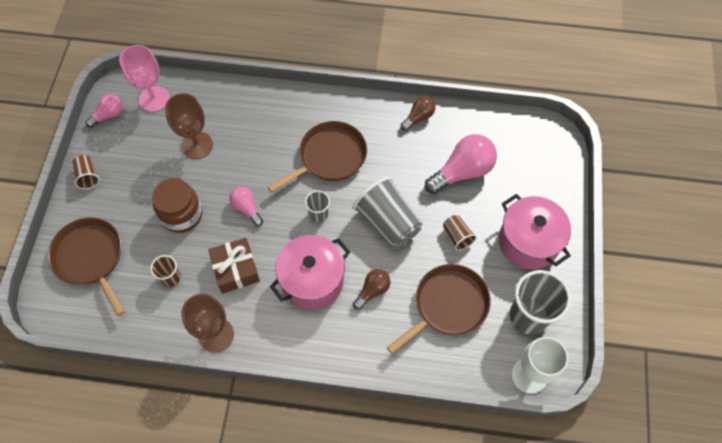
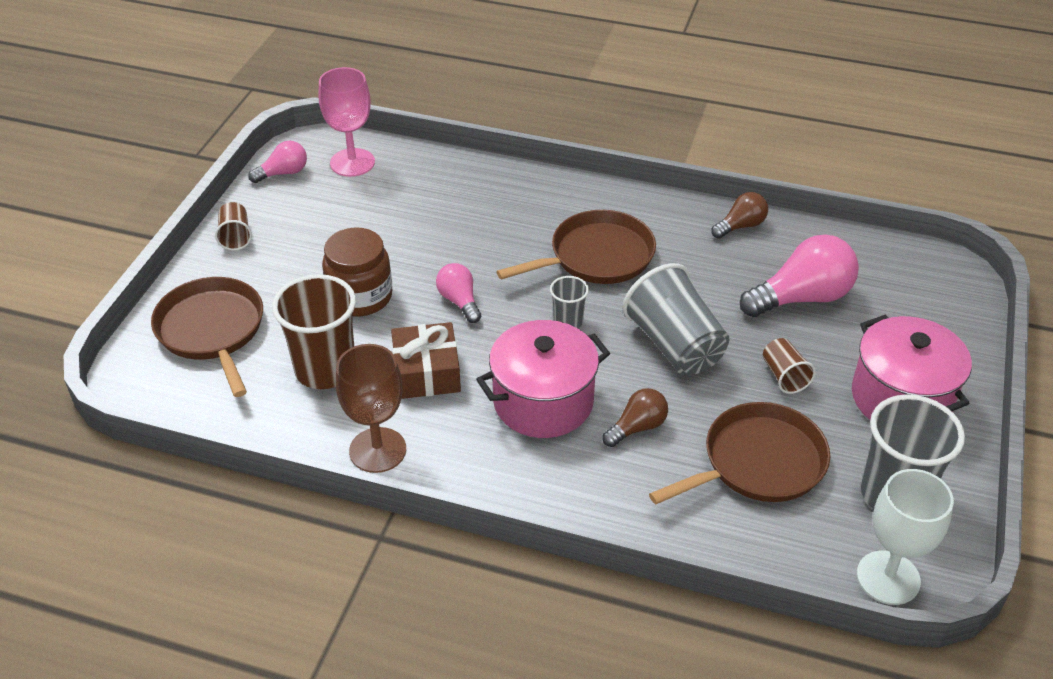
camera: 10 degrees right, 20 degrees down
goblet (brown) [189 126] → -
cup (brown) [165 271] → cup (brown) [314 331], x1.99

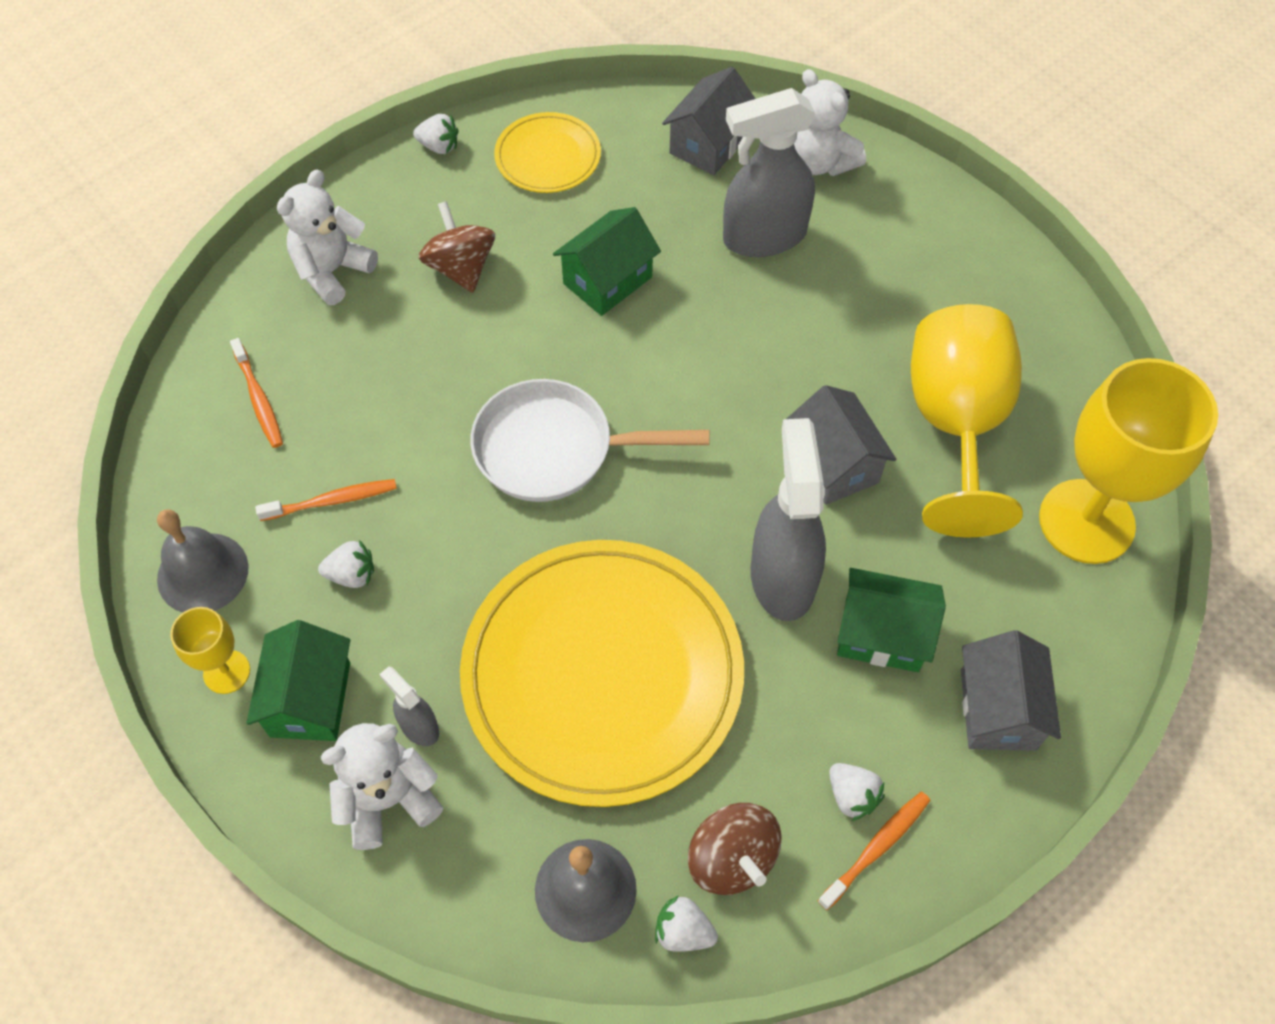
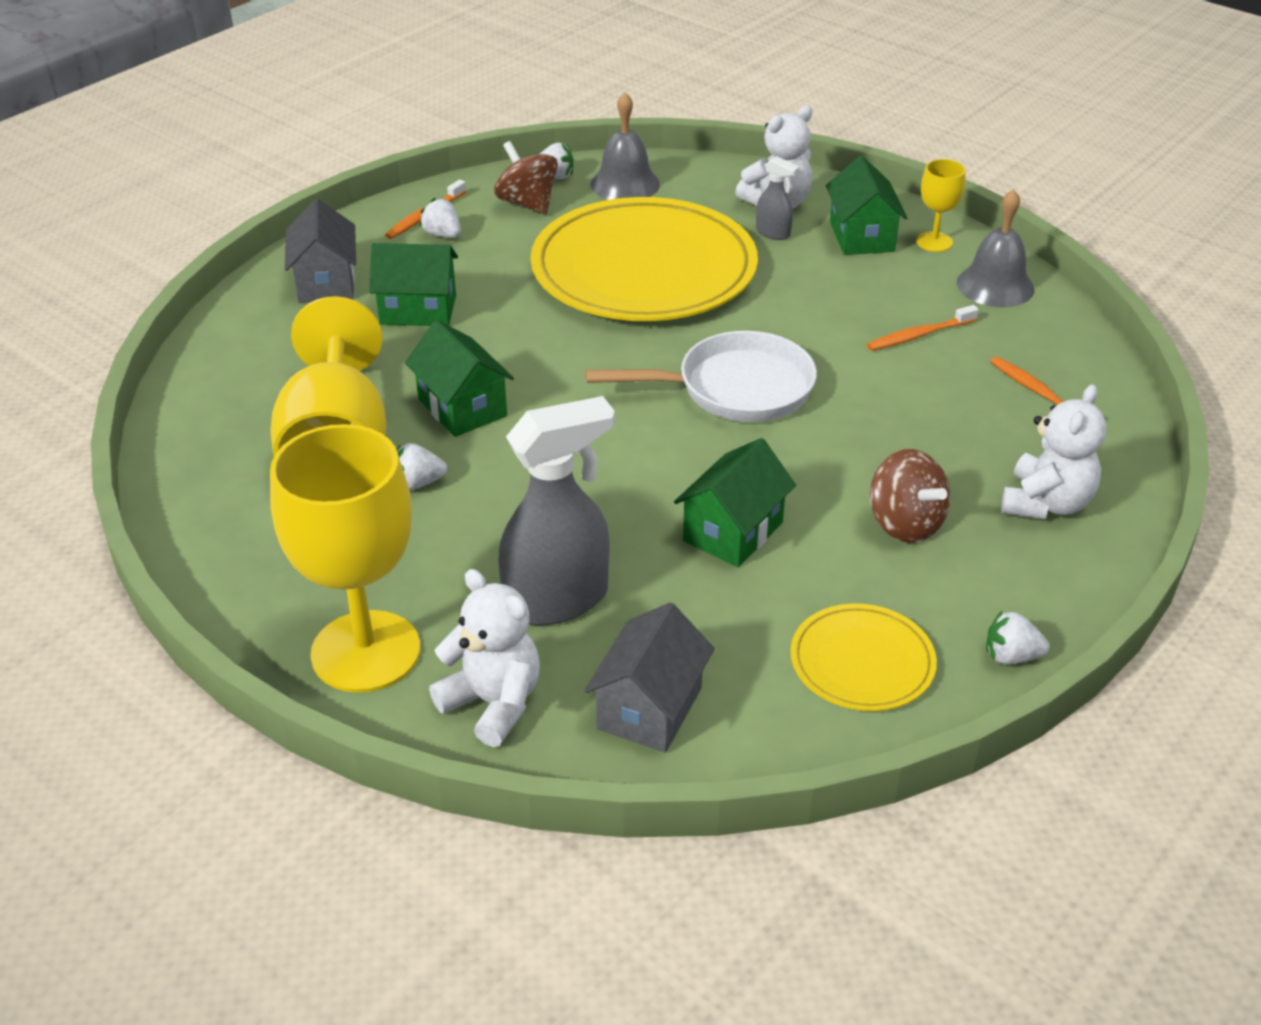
camera: 170 degrees right, 20 degrees down
goblet (yellow) [1128 461] → goblet (yellow) [345 558], move
house (grey) [841 445] → house (green) [459 378]
spray bottle (grey) [788 519] → -
strawberry (white) [346 564] → strawberry (white) [422 466], move

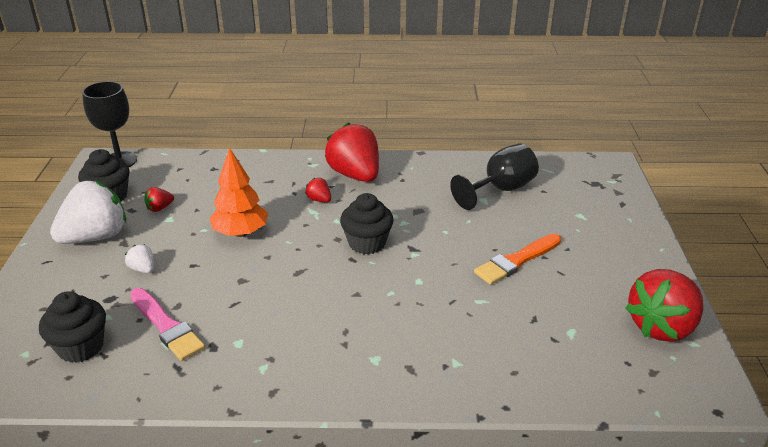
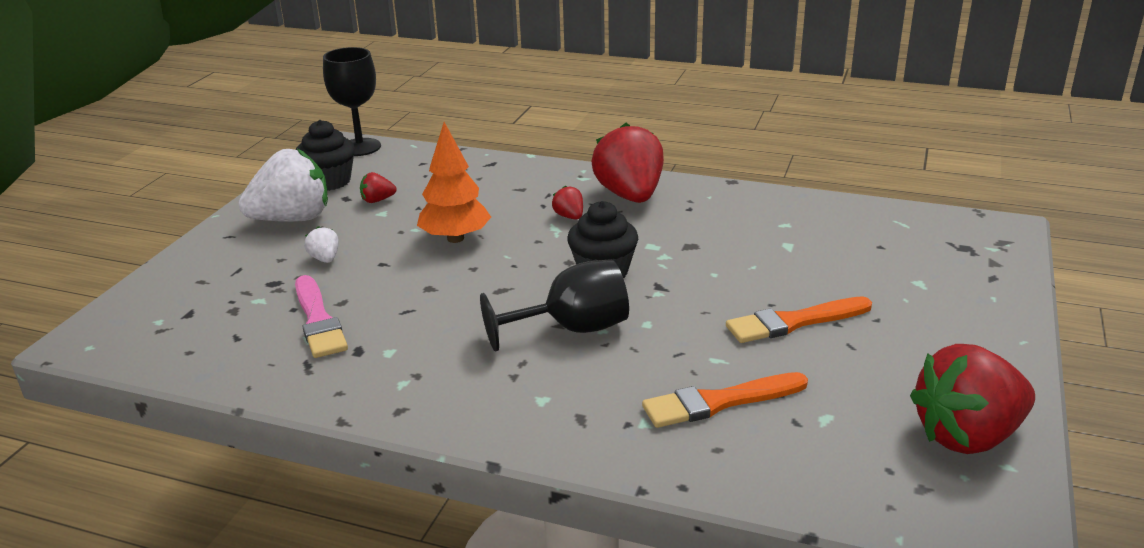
camera: 20 degrees right, 5 degrees down
goblet (black) [494 176] → goblet (black) [554 305], move
cupcake (black) [72 327] → -
- → brush (orange) [725 400]

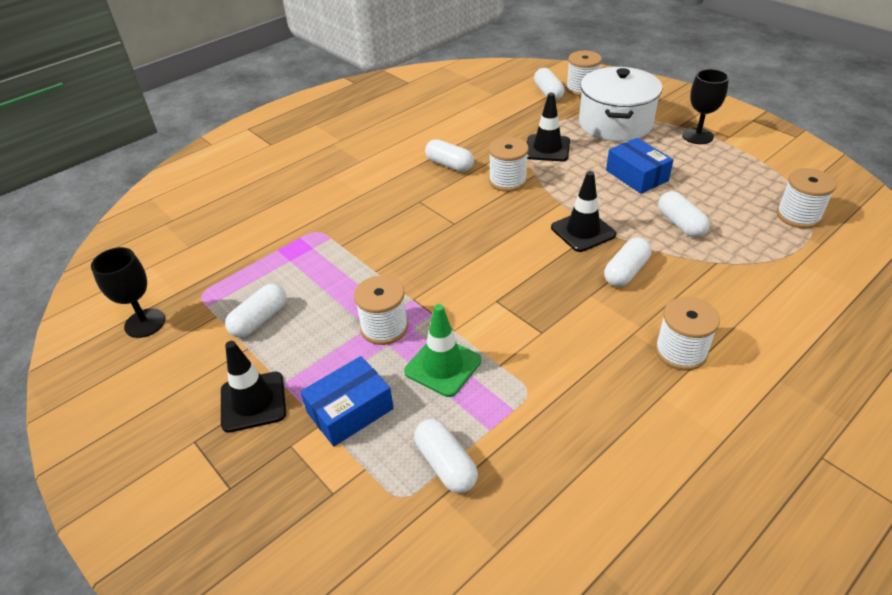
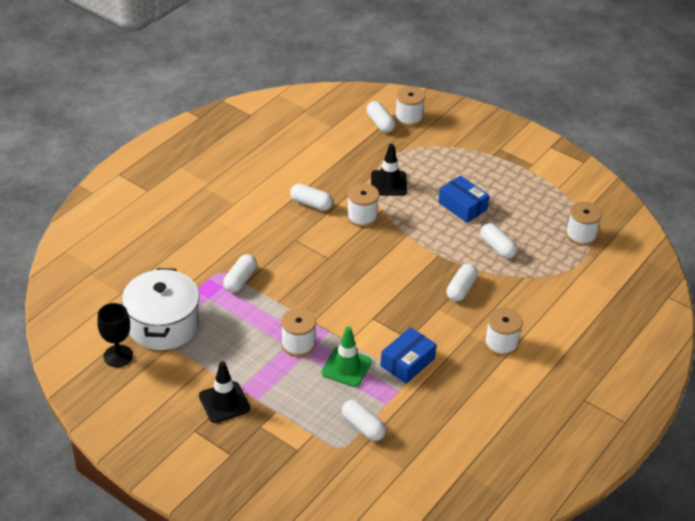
camera: 15 degrees left, 0 degrees up
pot (white) [621 104] → pot (white) [160 309], move
goblet (black) [705 106] → -
traffic cone (black) [583 211] → -
capsule (white) [255 311] → capsule (white) [240 273], move
box (blue) [347 401] → box (blue) [408 355], move

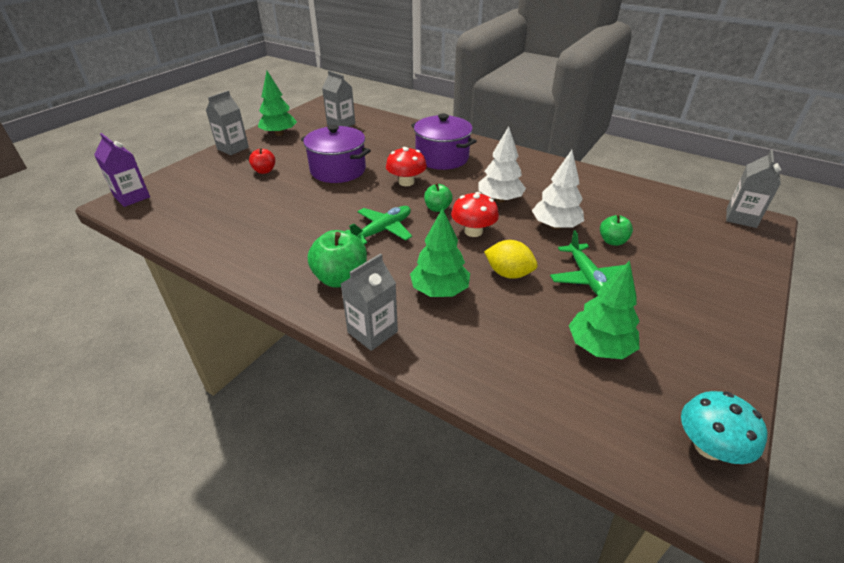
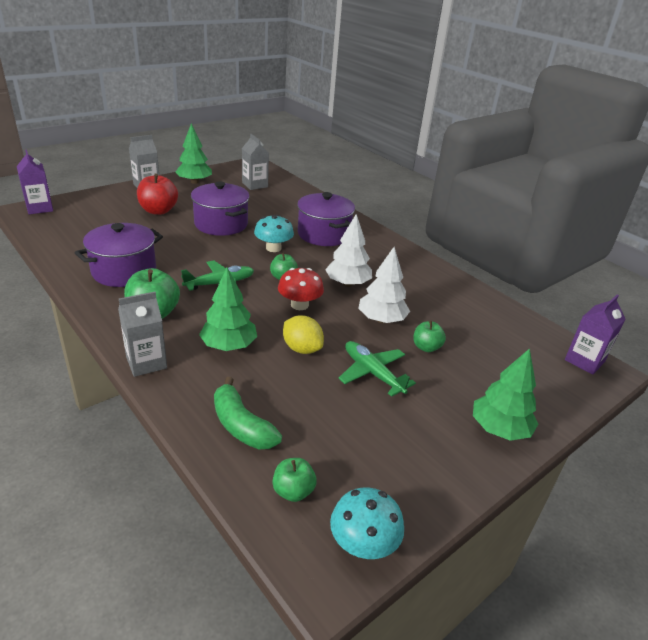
camera: 15 degrees right, 5 degrees down
mushroom (red) [406 166] → mushroom (turquoise) [274 233]
apple (red) [262 161] → apple (red) [157 194], x1.70
carton (grey) [753 189] → carton (purple) [595 335]
plane (green) [587 263] → plane (green) [377 369], 135 degrees clockwise
tree (green) [604 310] → tree (green) [505 394], move
- → pot (purple) [119 255]
- → banana (green) [248 413]
- → apple (green) [294 480]

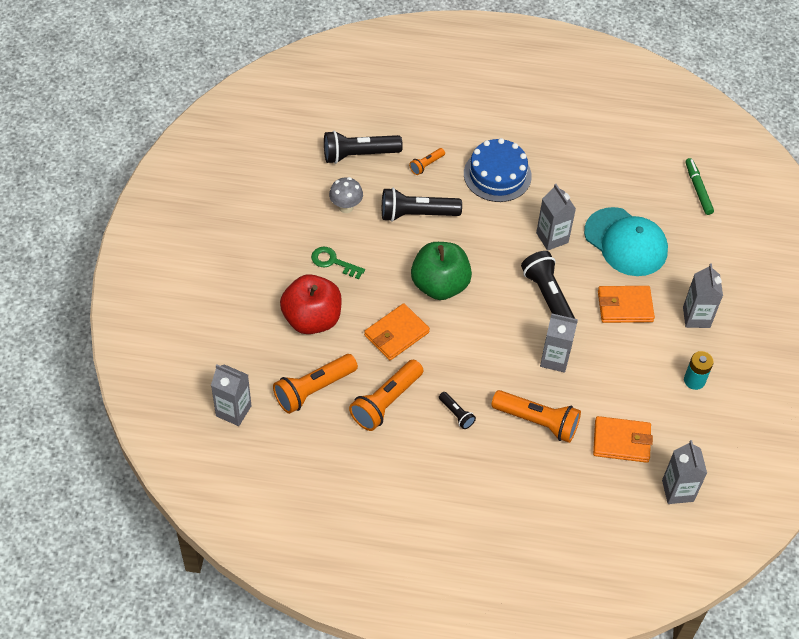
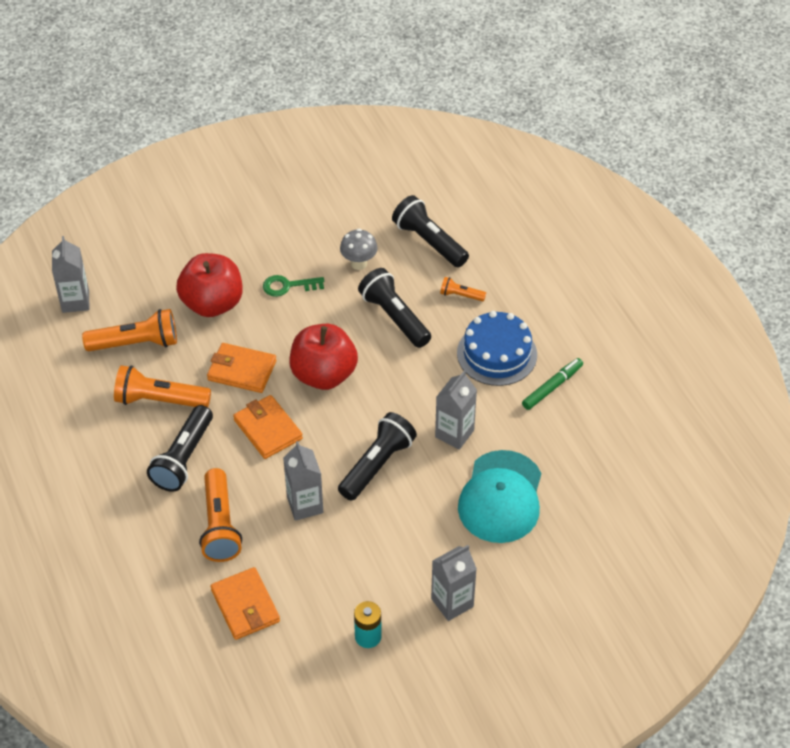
camera: 60 degrees right, 5 degrees down
marker (green) [699 186] → marker (green) [552 384], move
apple (green) [441 271] → apple (red) [323 357]
key (green) [338 263] → key (green) [293 286], 90 degrees counterclockwise
wallet (orange) [626 304] → wallet (orange) [268 427], move
flashlight (orange) [315 384] → flashlight (orange) [129 330], 150 degrees clockwise
flashlight (black) [457 410] → flashlight (black) [180 448], x1.98
carton (grey) [684 472] → -

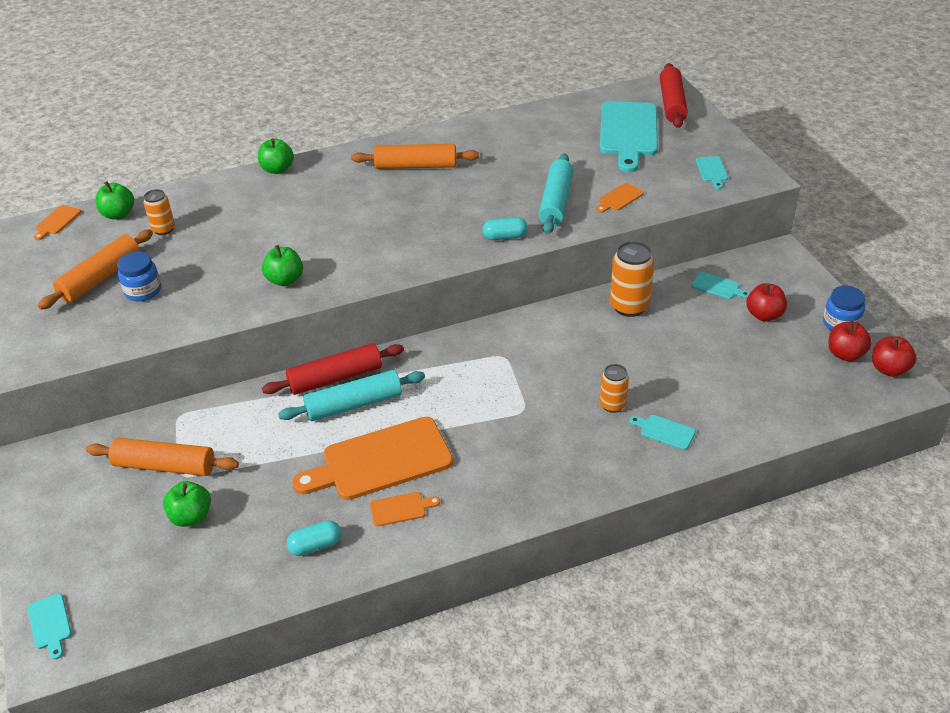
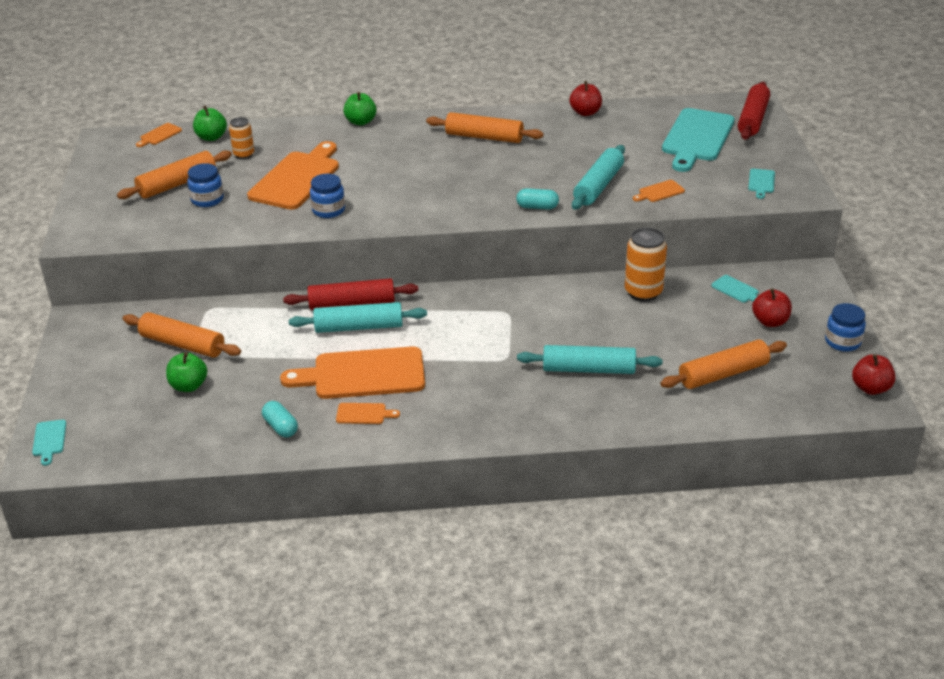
camera: 15 degrees right, 5 degrees down
apple (green) [282 265] → jar (blue) [327 196]
apple (red) [850 340] → apple (red) [585 98], move
can (orange) [614 388] → rolling pin (turquoise) [589 359]
cutting board (turquoise) [662 432] → -
capsule (turquoise) [314 538] → capsule (turquoise) [280 419], 60 degrees clockwise
- → cutting board (orange) [293 175]
- → rolling pin (orange) [723 364]

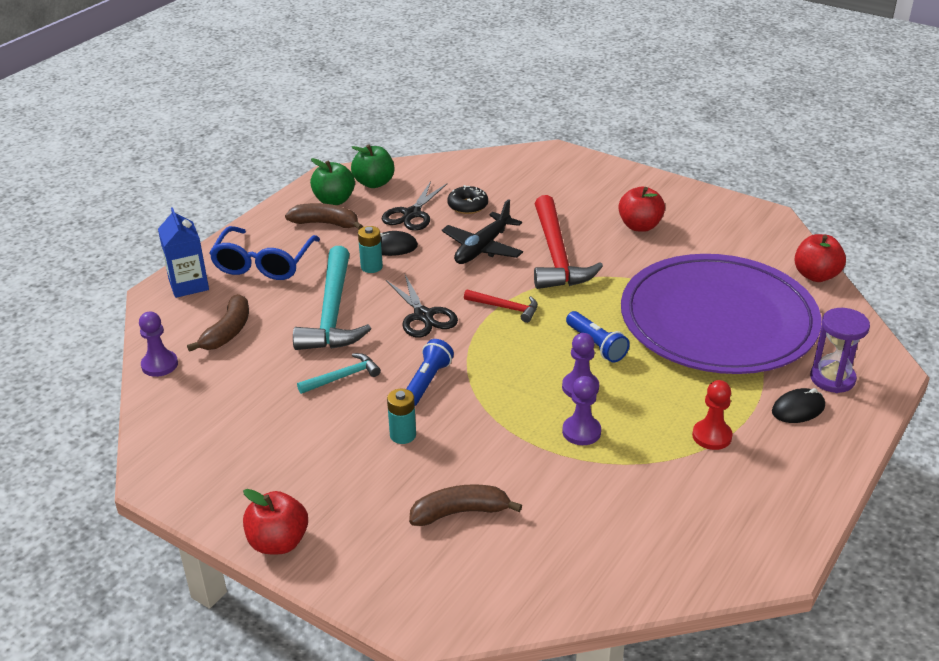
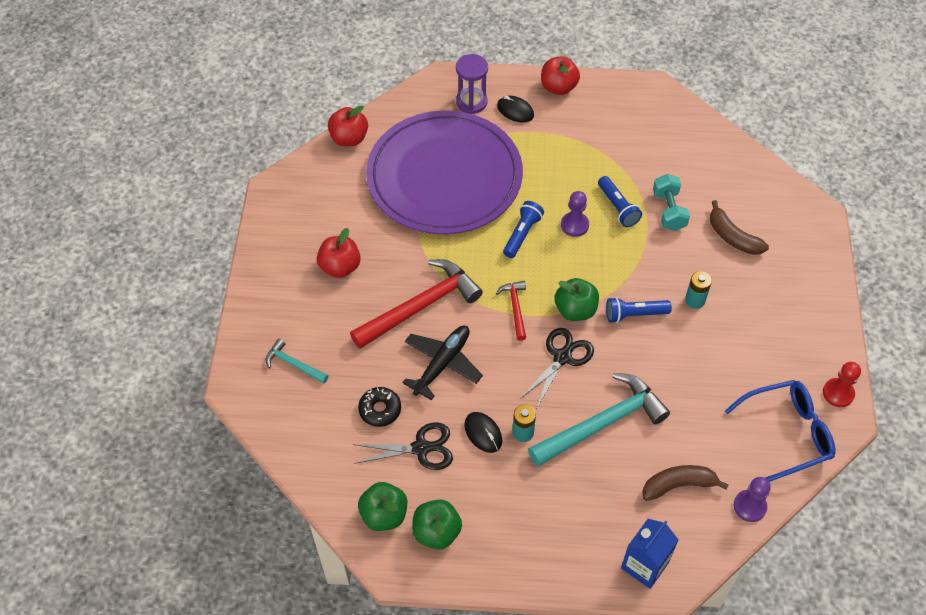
camera: 120 degrees left, 20 degrees up
plane (black) [482 231] → plane (black) [442 363], 60 degrees counterclockwise
banana (brown) [324 216] → -
glasses (blue) [264 253] → glasses (blue) [780 431], move
hammer (turquoise) [339 373] → hammer (turquoise) [297 361], move
pawn (purple) [581 410] → flashlight (blue) [620 201]
pawn (red) [712 415] → pawn (red) [842 384], move
apple (red) [275 521] → apple (red) [560 75], move
- → dumbbell (turquoise) [671 202]
- → apple (green) [577 299]

